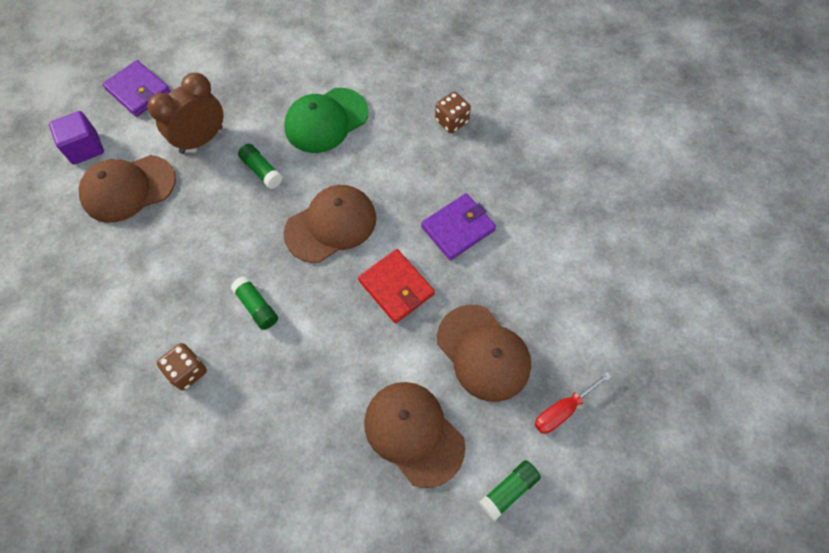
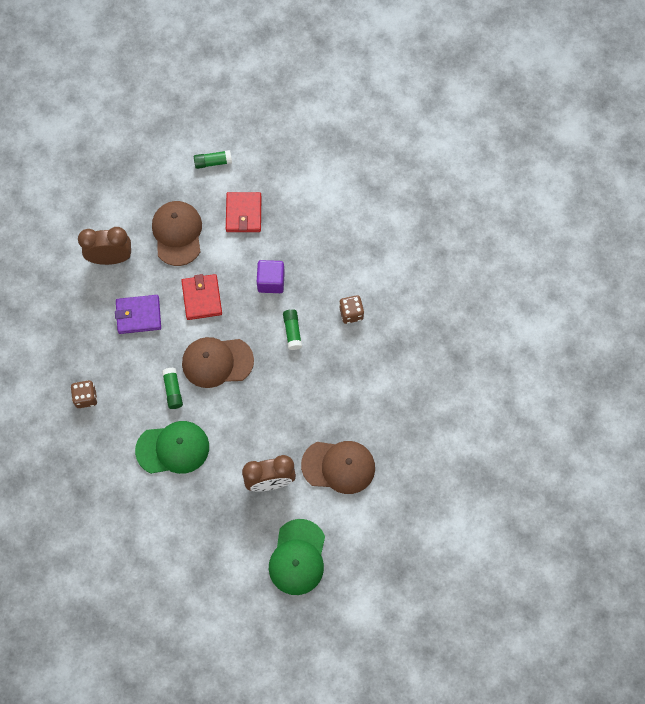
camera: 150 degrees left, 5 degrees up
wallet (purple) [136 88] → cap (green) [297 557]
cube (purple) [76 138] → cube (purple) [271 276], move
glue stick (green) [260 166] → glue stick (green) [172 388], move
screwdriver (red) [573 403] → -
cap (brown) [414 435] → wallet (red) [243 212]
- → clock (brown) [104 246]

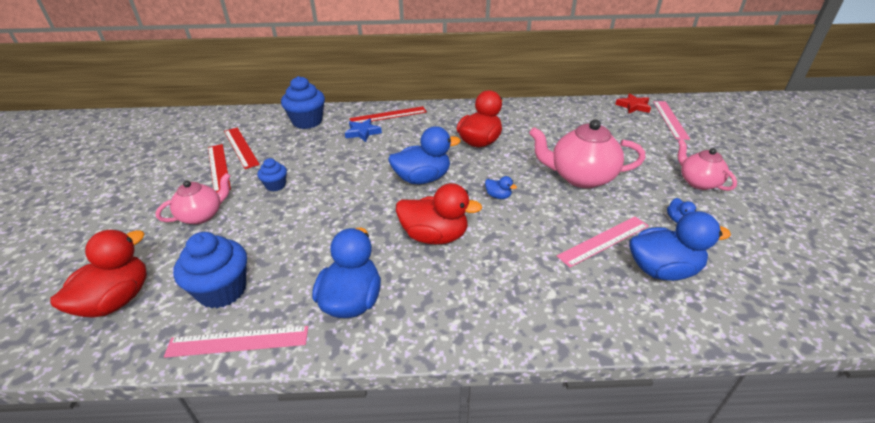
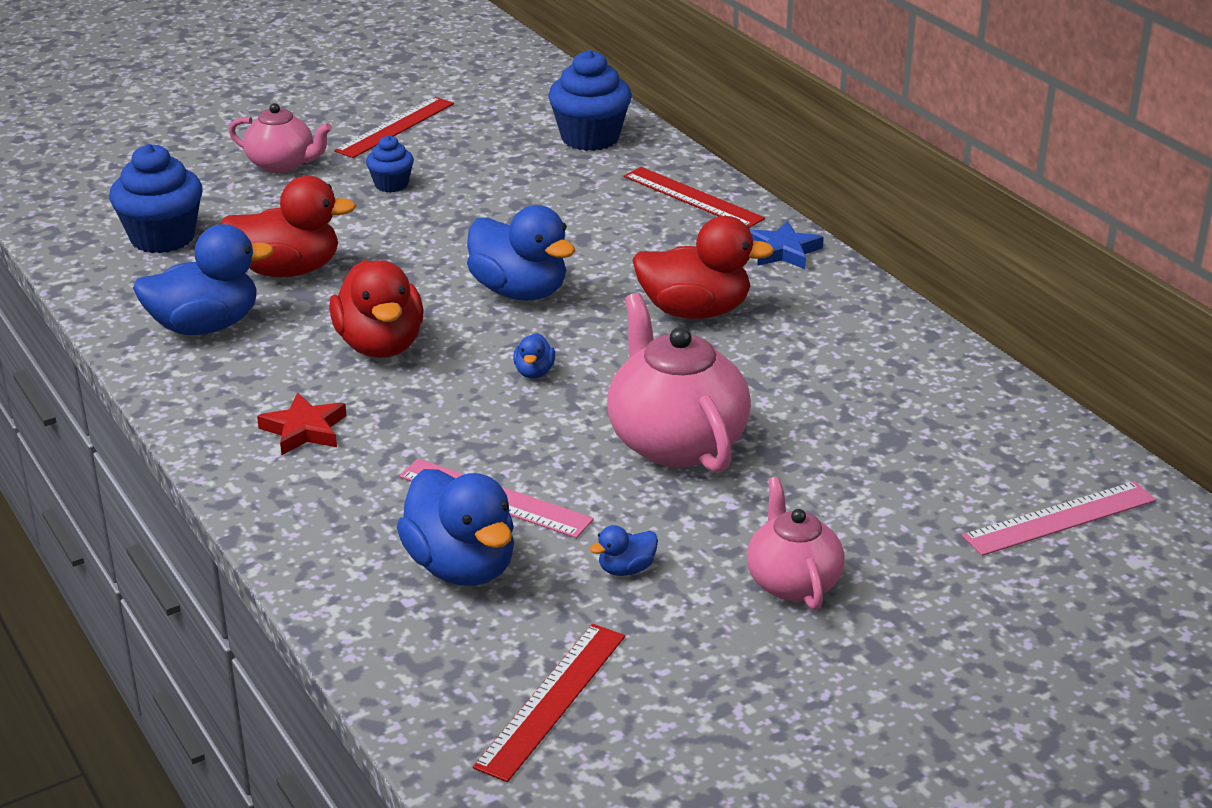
camera: 60 degrees right, 5 degrees down
star (red) [633 103] → star (red) [301 424], move
star (blue) [363 130] → star (blue) [787 245], move
ruler (red) [242 148] → ruler (red) [549 703], move
teapot (pink) [707 165] → teapot (pink) [795 543], 45 degrees counterclockwise
duck (red) [98 274] → duck (red) [288 226], move
ruler (pink) [236 342] → -

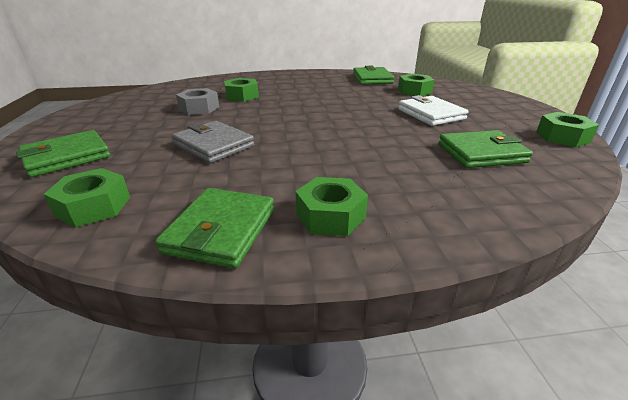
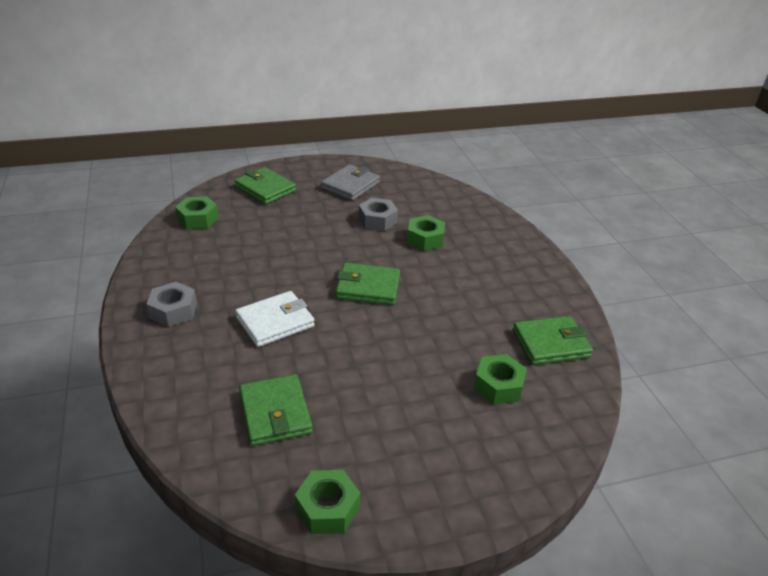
camera: 80 degrees right, 5 degrees up
wallet (white) [433 110] → wallet (white) [275 319], move
wallet (grey) [213 142] → wallet (grey) [350 182], move
nut (green) [332 206] → nut (grey) [172 304]
wallet (green) [214 228] → wallet (green) [368 284], move

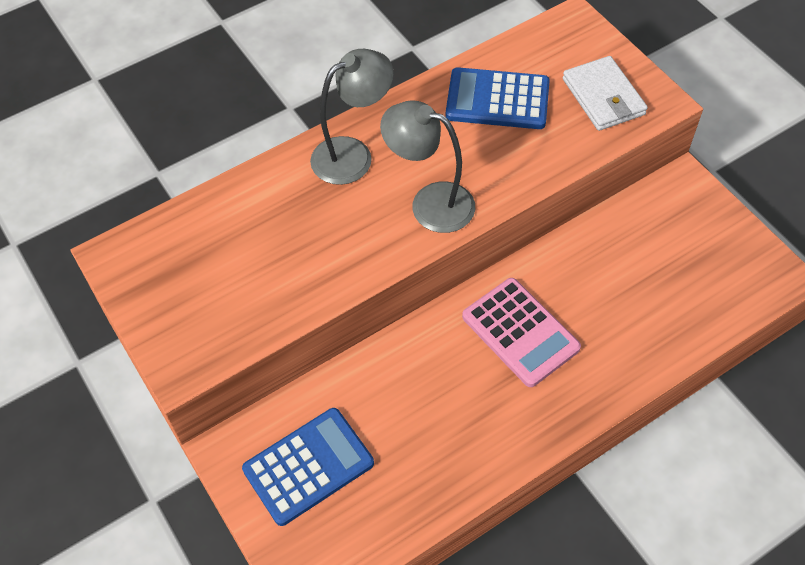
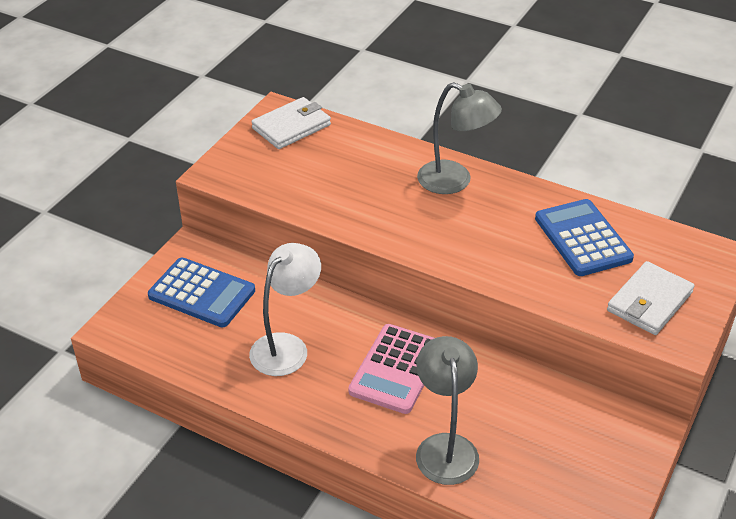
camera: 60 degrees right, 15 degrees down
lamp (grey) [427 166] → lamp (grey) [447 410], move
- → wallet (white) [291 123]
- → lamp (white) [285 309]

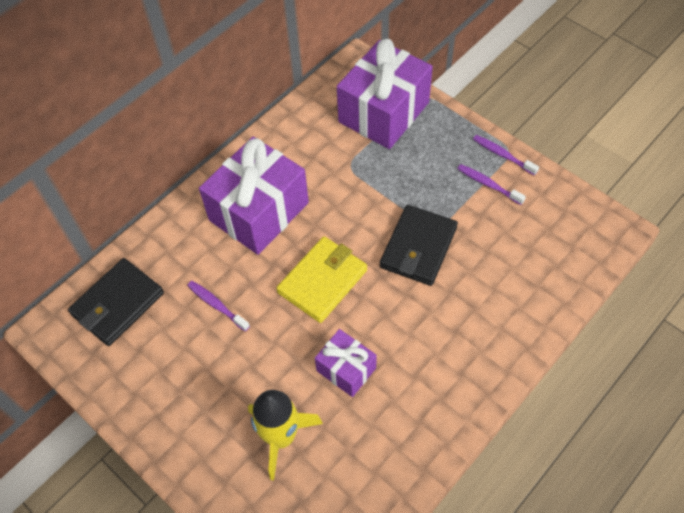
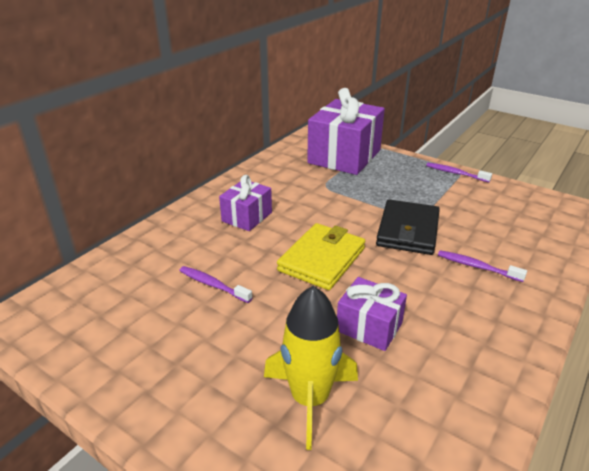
camera: 10 degrees left, 25 degrees down
gift (purple) [254 195] → gift (purple) [245 203], x0.53
toothbrush (purple) [491 184] → toothbrush (purple) [482 266], move
wallet (black) [116 302] → -

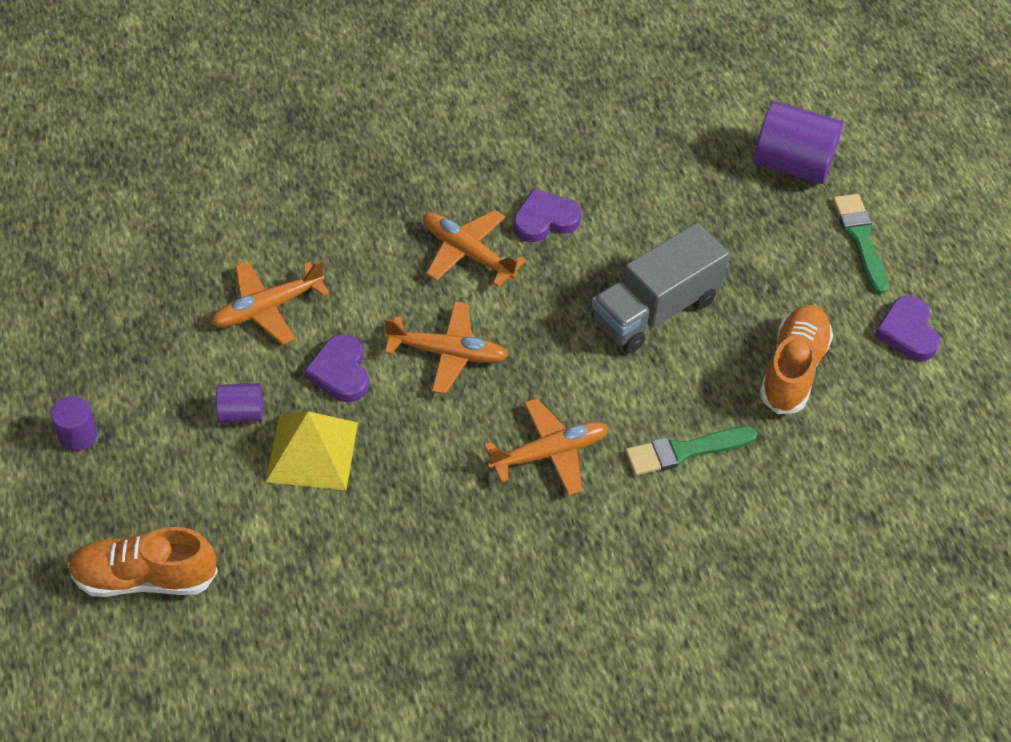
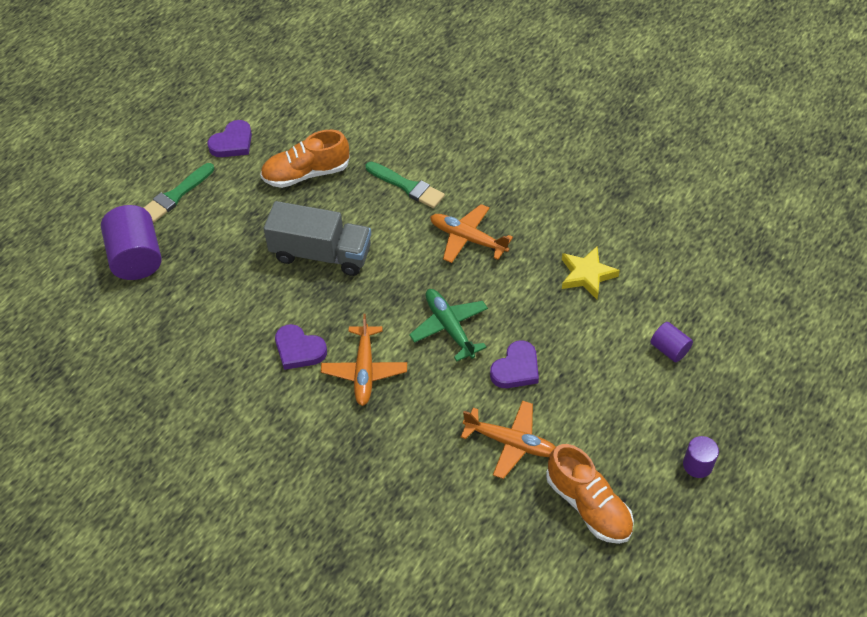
camera: 125 degrees left, 0 degrees up
plane (orange) [446 347] → plane (green) [448 325]
cylinder (purple) [239 403] → cylinder (purple) [672 342], move
pyramid (yellow) [312 450] → -
shoe (orange) [143 562] → shoe (orange) [590 494], move
- → star (yellow) [591 272]

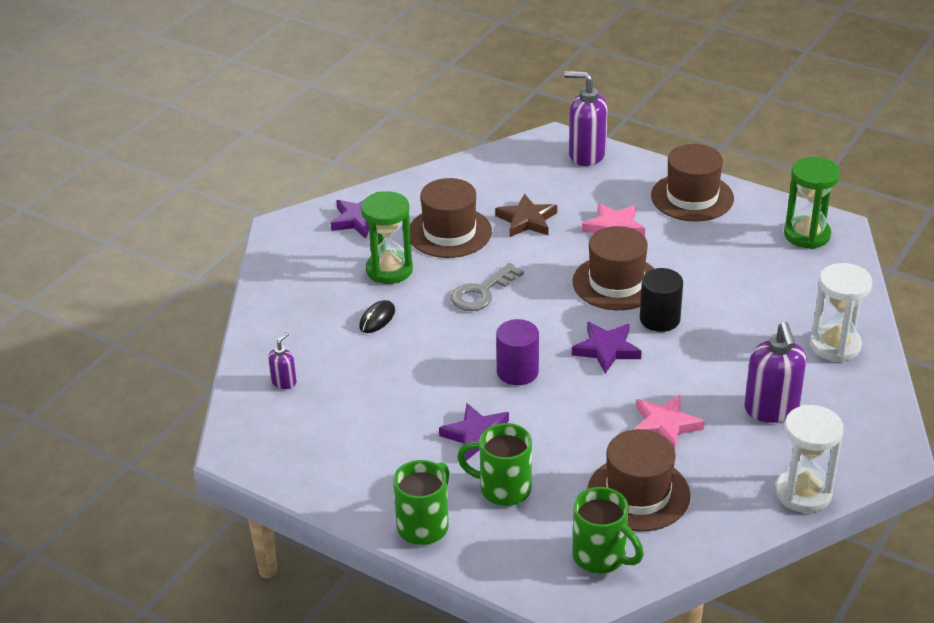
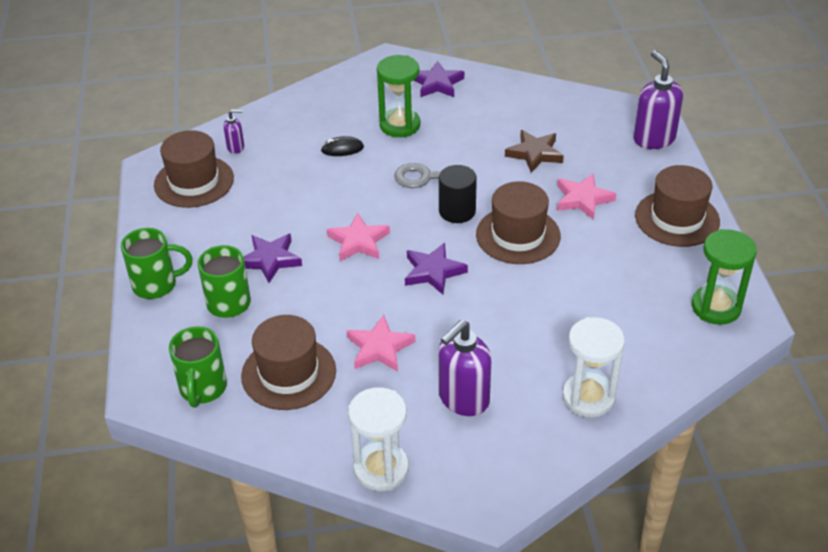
camera: 50 degrees right, 5 degrees up
hat (brown) [451 218] → hat (brown) [194 169], move
cylinder (black) [661 300] → cylinder (black) [458 194], move
cylinder (purple) [517 352] → star (pink) [358 237]

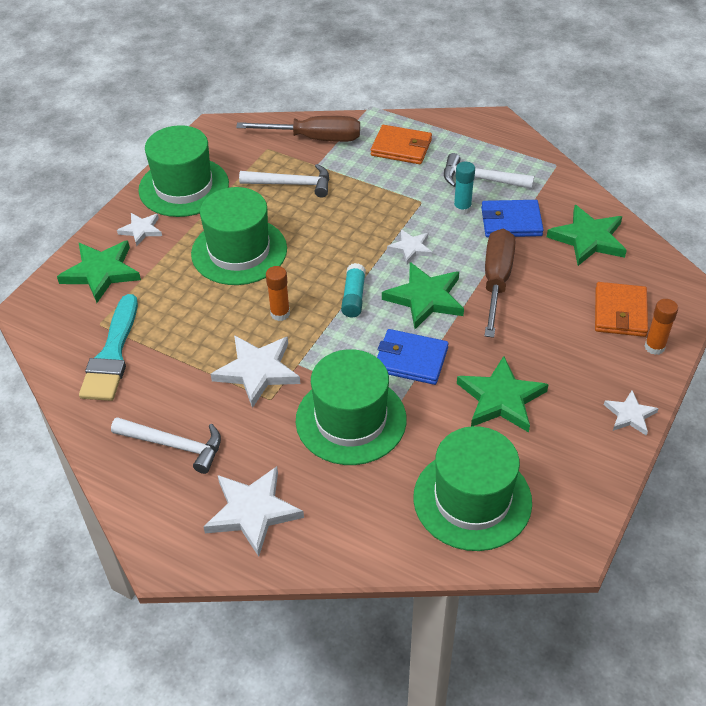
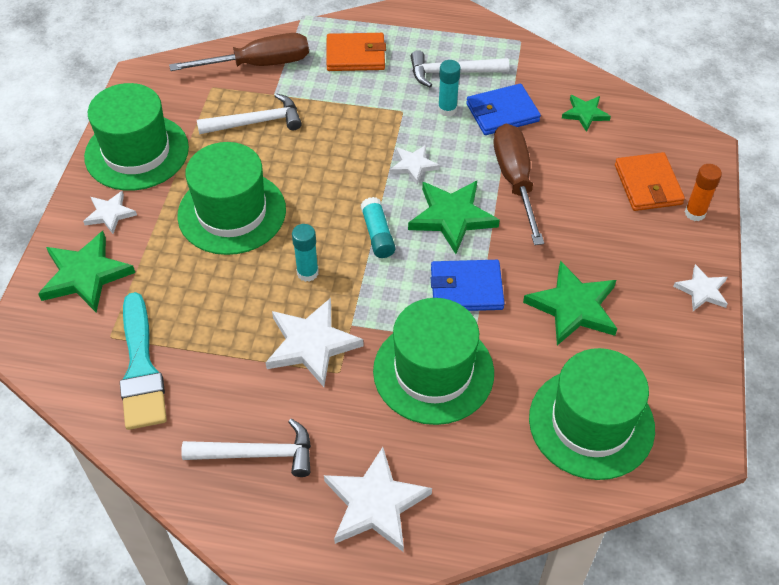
camera: 20 degrees left, 5 degrees up
star (green) [587 235] → star (green) [586 113], x0.58
glue stick (orange) [278 293] → glue stick (turquoise) [305 253]

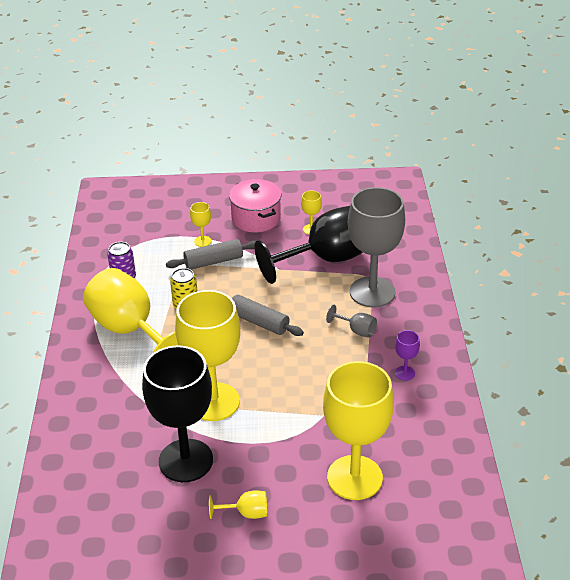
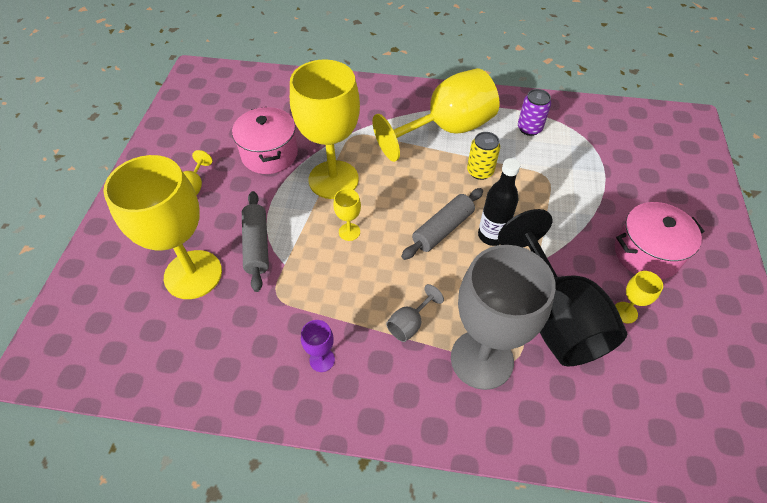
camera: 100 degrees right, 15 degrees up
goblet (yellow) [200 224] → goblet (yellow) [347 215], move
rolling pin (grey) [211 254] → rolling pin (grey) [255 241], move
goblet (black) [177 413] → pot (pink) [265 140]
- → bottle (black) [499 202]

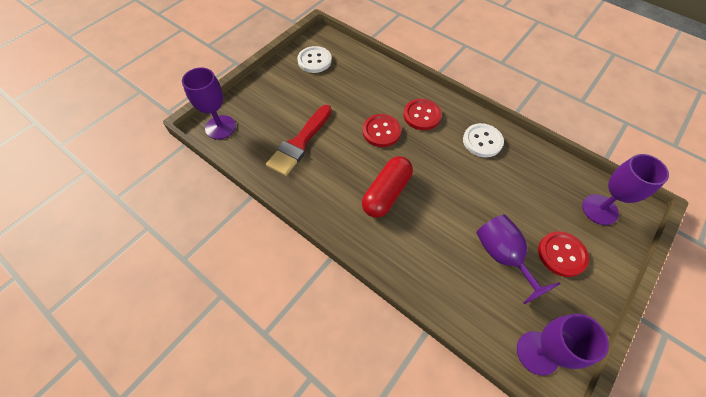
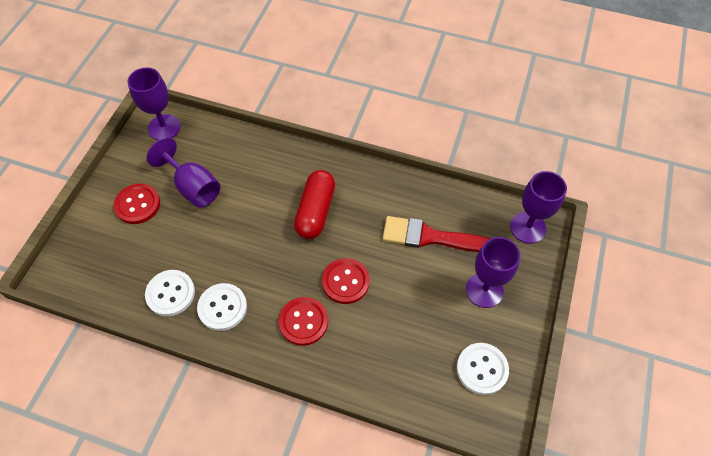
camera: 160 degrees right, 0 degrees up
brush (red) [299 140] → brush (red) [436 234], 90 degrees counterclockwise
goblet (purple) [625 189] → goblet (purple) [493 272], move
- → button (white) [170 293]

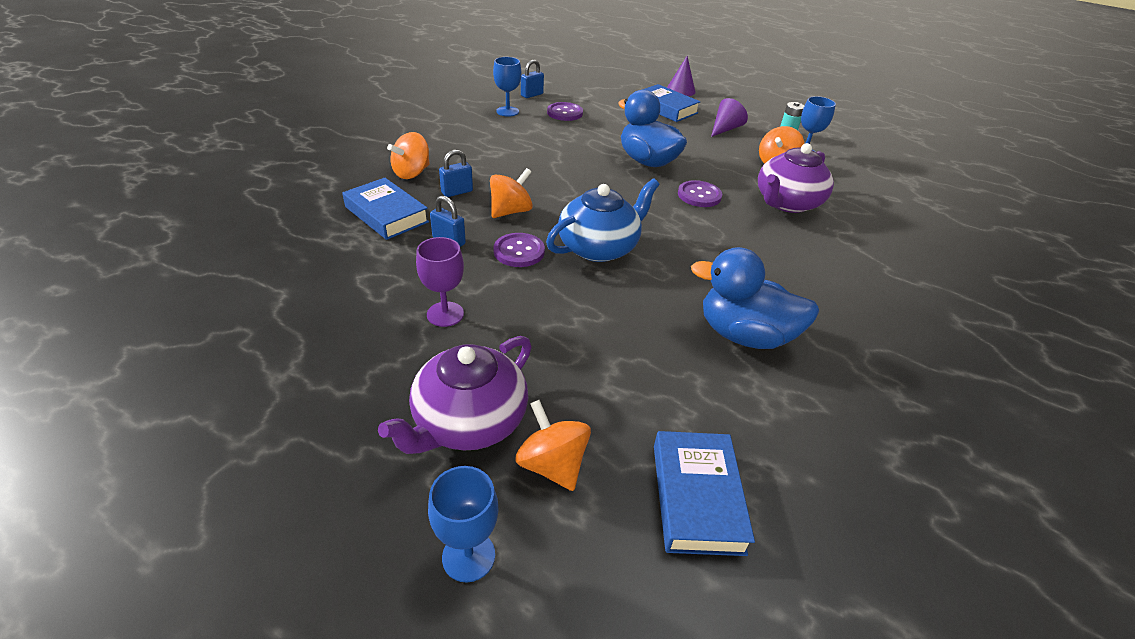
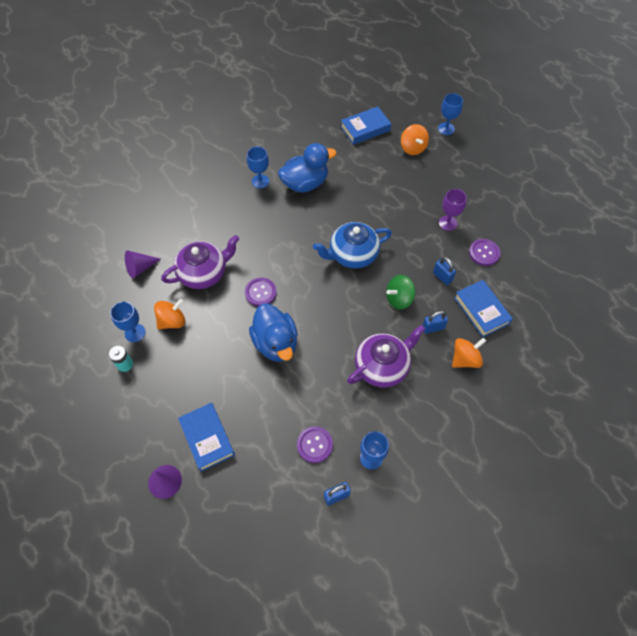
camera: 160 degrees left, 20 degrees up
cone (purple) [729 117] → cone (purple) [143 264], move
spinning top (orange) [511 193] → spinning top (green) [400 292]
button (purple) [519 250] → button (purple) [484 252], move
duck (blue) [755 298] → duck (blue) [307 167], 60 degrees counterclockwise
teapot (purple) [455 395] → teapot (purple) [386 356], move
book (blue) [704 493] → book (blue) [366 125], 45 degrees clockwise
- → goblet (blue) [258 168]

